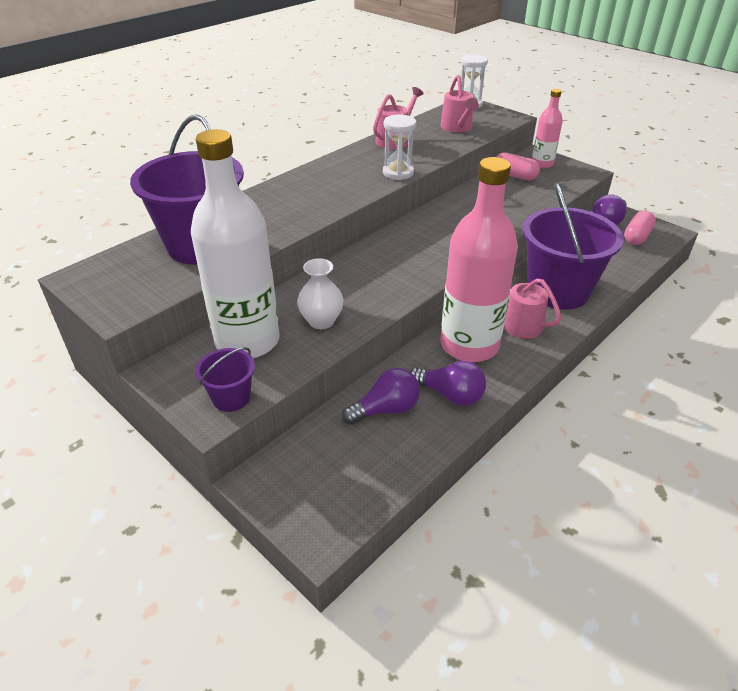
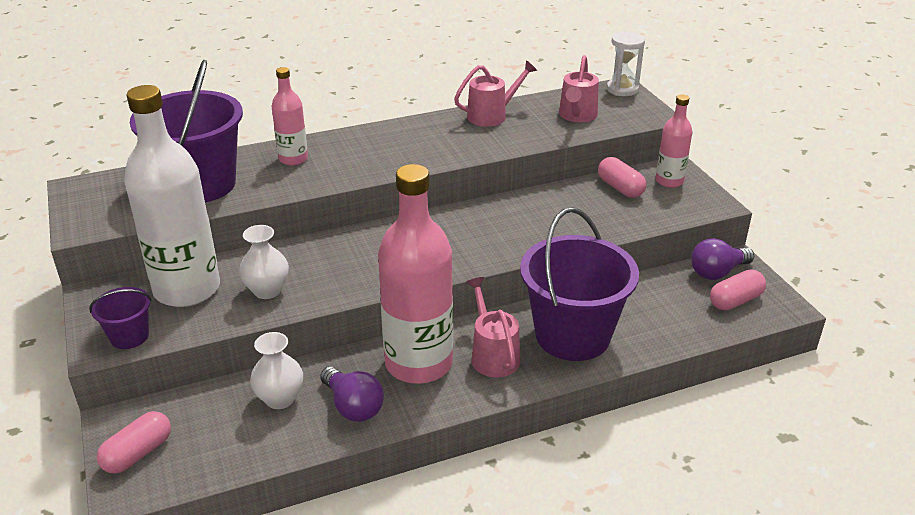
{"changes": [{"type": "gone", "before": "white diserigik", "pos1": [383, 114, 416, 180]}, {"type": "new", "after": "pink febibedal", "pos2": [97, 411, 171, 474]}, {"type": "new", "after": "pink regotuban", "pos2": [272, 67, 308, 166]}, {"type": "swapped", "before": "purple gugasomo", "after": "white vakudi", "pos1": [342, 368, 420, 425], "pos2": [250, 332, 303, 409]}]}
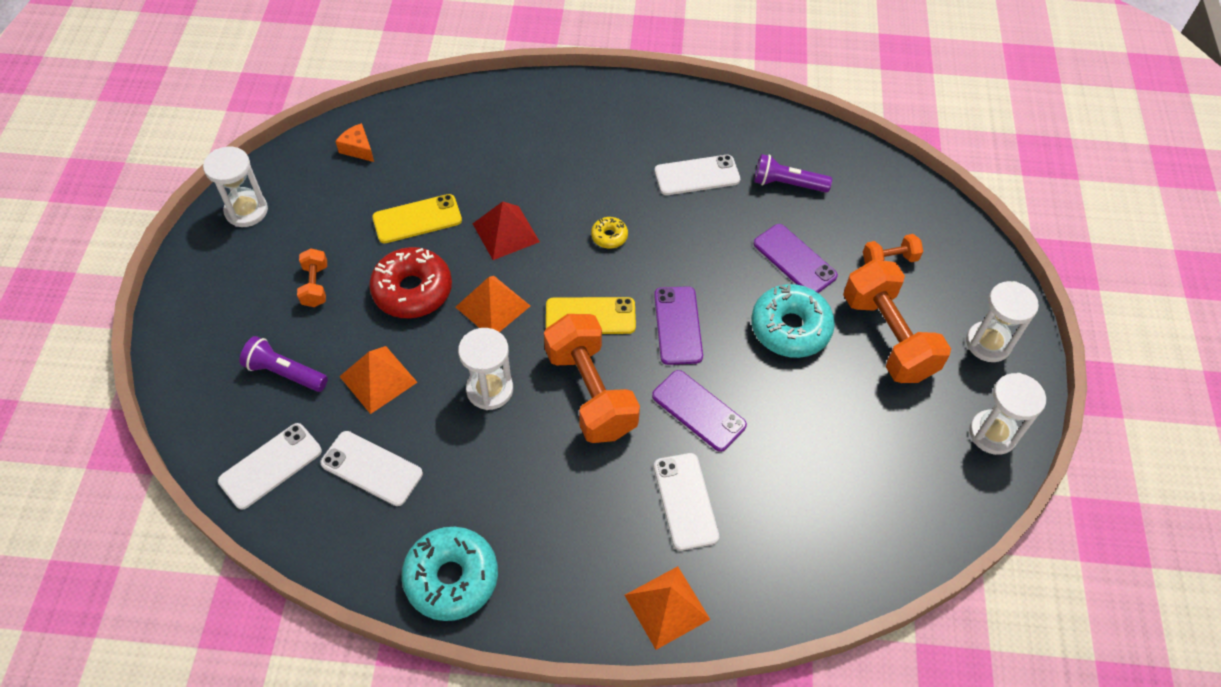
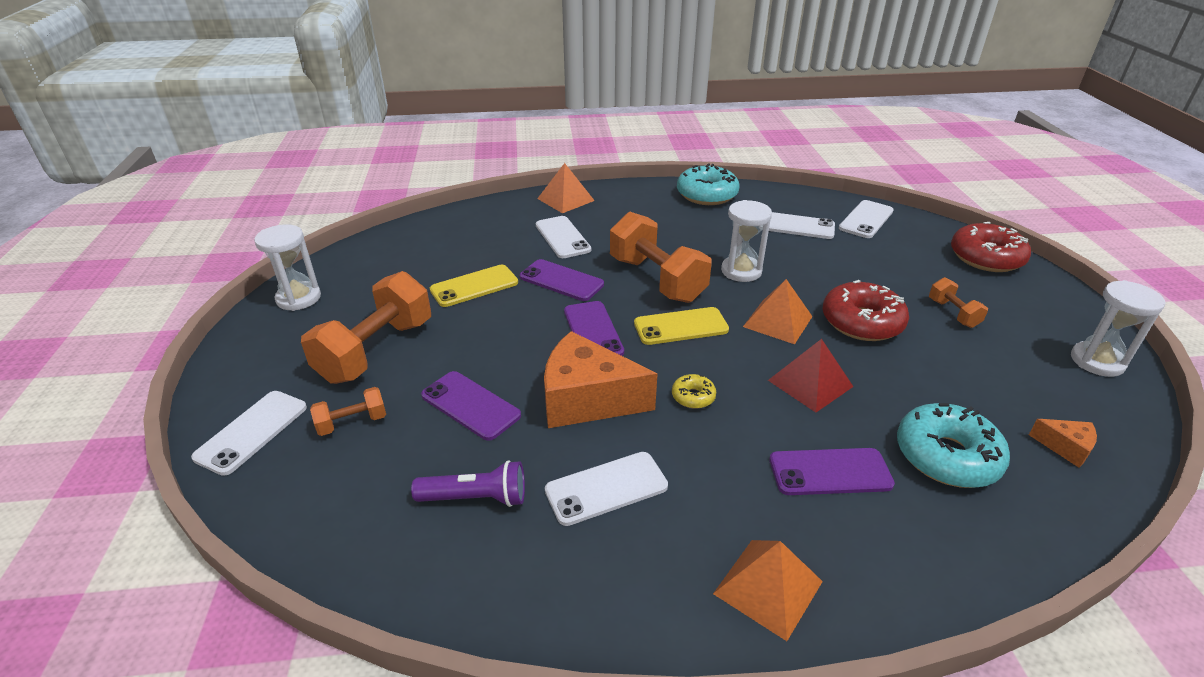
{"changes": [{"type": "gone", "before": "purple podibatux", "pos1": [240, 336, 328, 392]}, {"type": "gone", "before": "white diserigik", "pos1": [966, 281, 1039, 362]}, {"type": "new", "after": "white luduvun", "pos2": [191, 391, 307, 476]}, {"type": "new", "after": "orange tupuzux", "pos2": [544, 331, 658, 428]}, {"type": "new", "after": "purple luduvun", "pos2": [769, 448, 895, 495]}, {"type": "new", "after": "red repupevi", "pos2": [951, 222, 1031, 272]}, {"type": "shifted", "before": "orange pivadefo", "pos1": [339, 346, 418, 414], "pos2": [713, 540, 823, 641]}, {"type": "shifted", "before": "yellow luduvun", "pos1": [372, 194, 462, 243], "pos2": [430, 265, 518, 307]}, {"type": "shifted", "before": "turquoise repupevi", "pos1": [751, 284, 835, 358], "pos2": [897, 403, 1010, 488]}, {"type": "rotated", "before": "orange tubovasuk", "pos1": [843, 260, 951, 383], "pos2": [301, 271, 431, 384], "turn": 60}]}
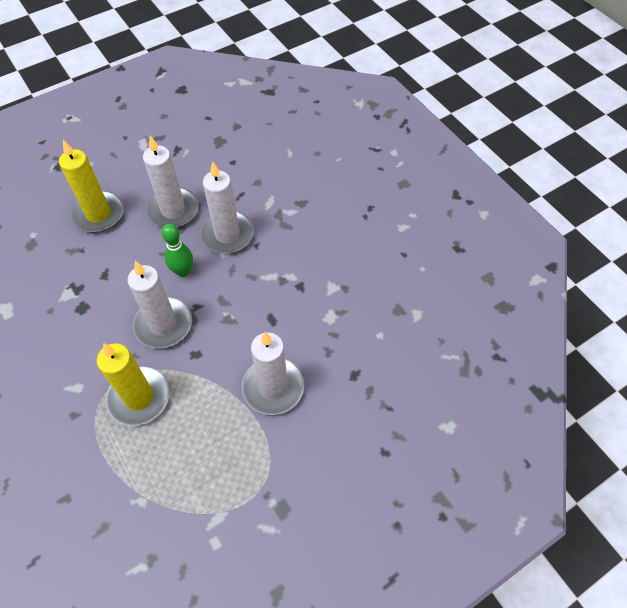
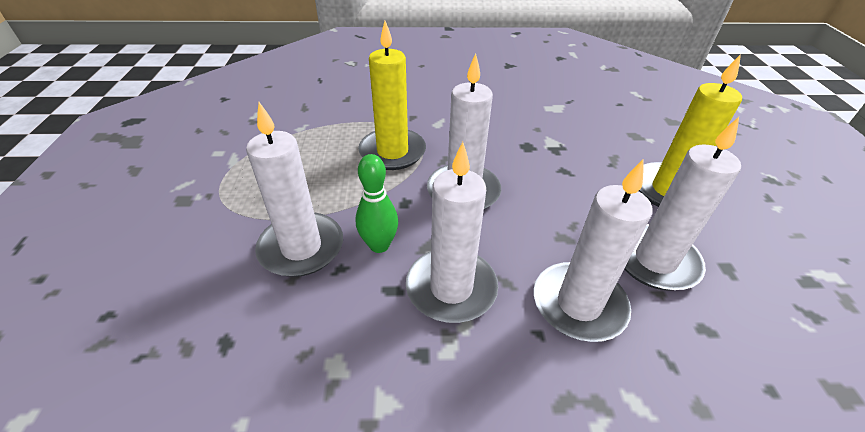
{"changes": [{"type": "new", "after": "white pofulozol", "pos2": [406, 142, 498, 323]}, {"type": "shifted", "before": "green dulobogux", "pos1": [162, 224, 193, 277], "pos2": [356, 154, 398, 253]}]}
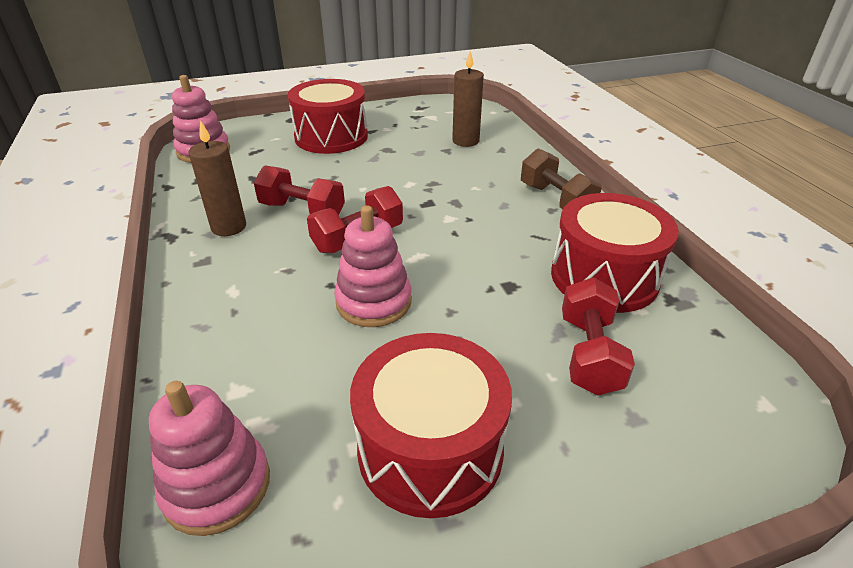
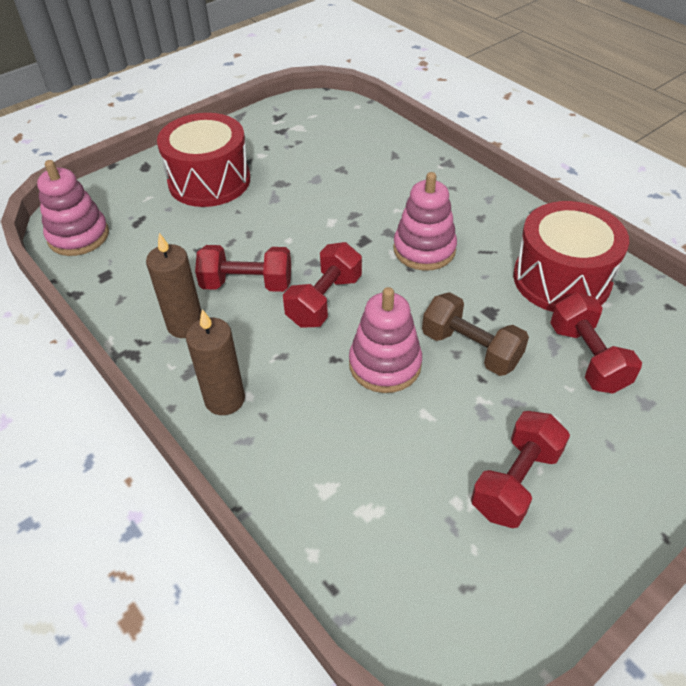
{"changes": [{"type": "shifted", "before": "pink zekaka", "pos1": [149, 381, 270, 536], "pos2": [393, 172, 457, 271]}, {"type": "shifted", "before": "brown pofulozol", "pos1": [452, 51, 484, 147], "pos2": [186, 309, 245, 415]}, {"type": "shifted", "before": "brown tubovasuk", "pos1": [521, 148, 602, 209], "pos2": [422, 292, 529, 376]}, {"type": "swapped", "before": "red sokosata", "after": "red tubovasuk", "pos1": [350, 333, 512, 518], "pos2": [471, 411, 570, 528]}]}
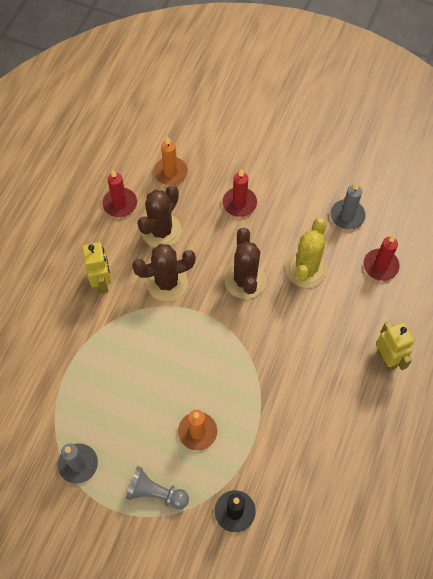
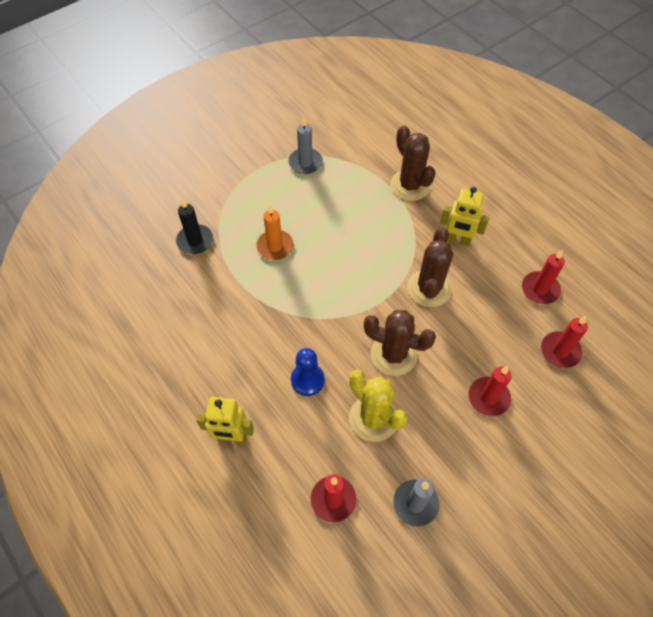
{"changes": [{"type": "gone", "before": "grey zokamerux", "pos1": [126, 466, 189, 509]}, {"type": "new", "after": "blue zokamerux", "pos2": [291, 348, 325, 396]}, {"type": "shifted", "before": "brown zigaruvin", "pos1": [137, 185, 182, 247], "pos2": [390, 125, 436, 201]}, {"type": "repainted", "before": "orange pofulozol", "after": "red pofulozol", "pos1": [154, 136, 188, 185], "pos2": [541, 316, 588, 368]}]}
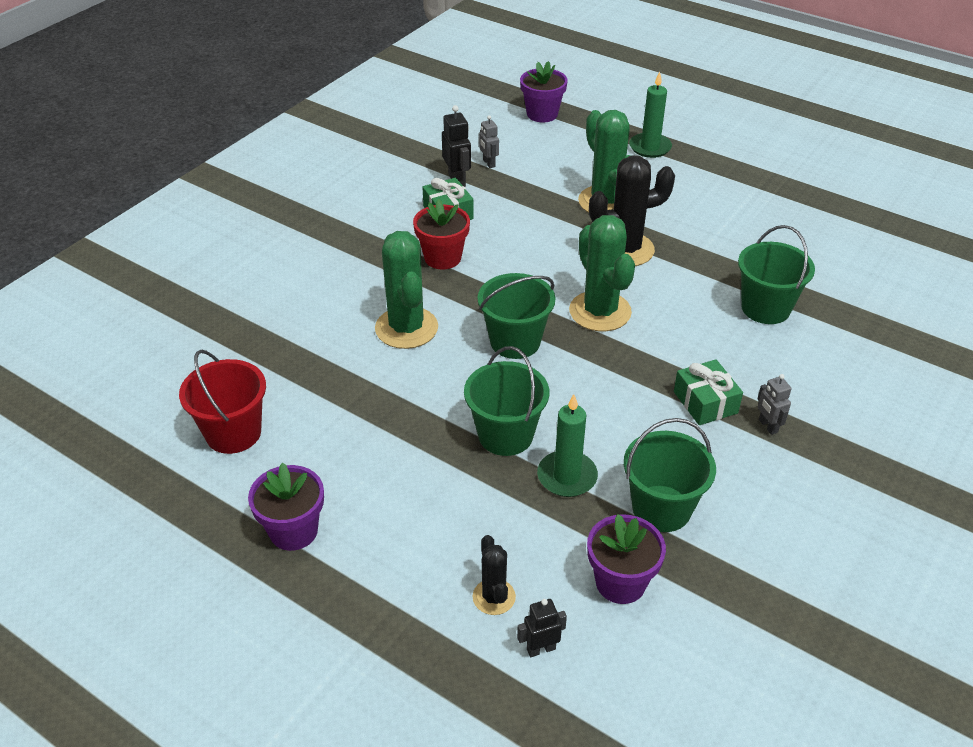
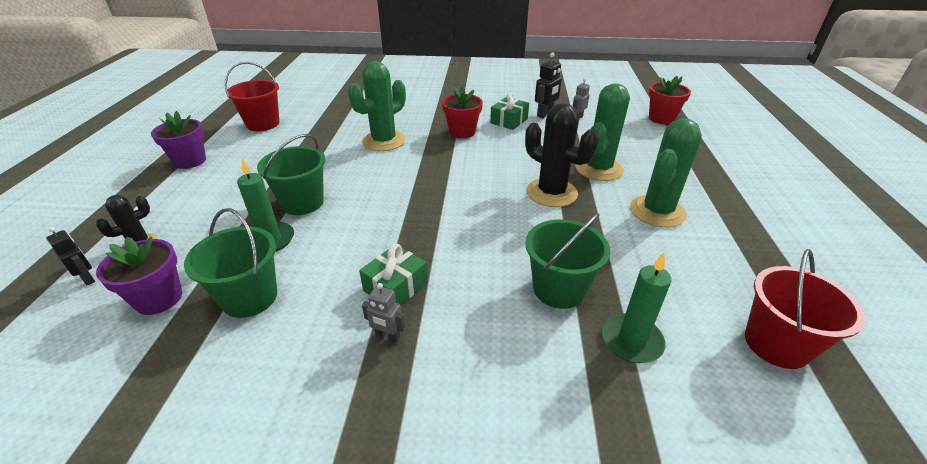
{"changes": [{"type": "gone", "before": "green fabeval", "pos1": [478, 273, 556, 359]}, {"type": "new", "after": "red fabeval", "pos2": [745, 249, 865, 369]}, {"type": "shifted", "before": "green zigaruvin", "pos1": [569, 215, 635, 331], "pos2": [630, 118, 702, 227]}, {"type": "shifted", "before": "green pofulozol", "pos1": [629, 72, 672, 158], "pos2": [602, 253, 672, 363]}, {"type": "repainted", "before": "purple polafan", "after": "red polafan", "pos1": [520, 61, 568, 122], "pos2": [649, 76, 691, 124]}, {"type": "rotated", "before": "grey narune", "pos1": [757, 374, 792, 435], "pos2": [362, 283, 405, 343], "turn": -105}]}
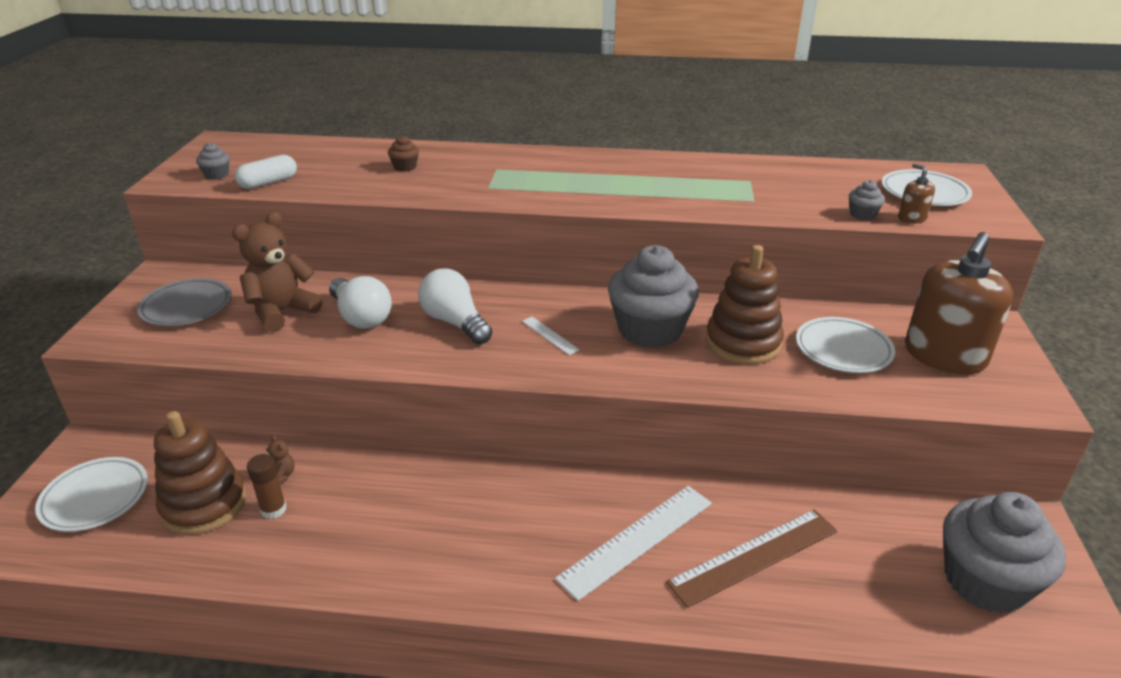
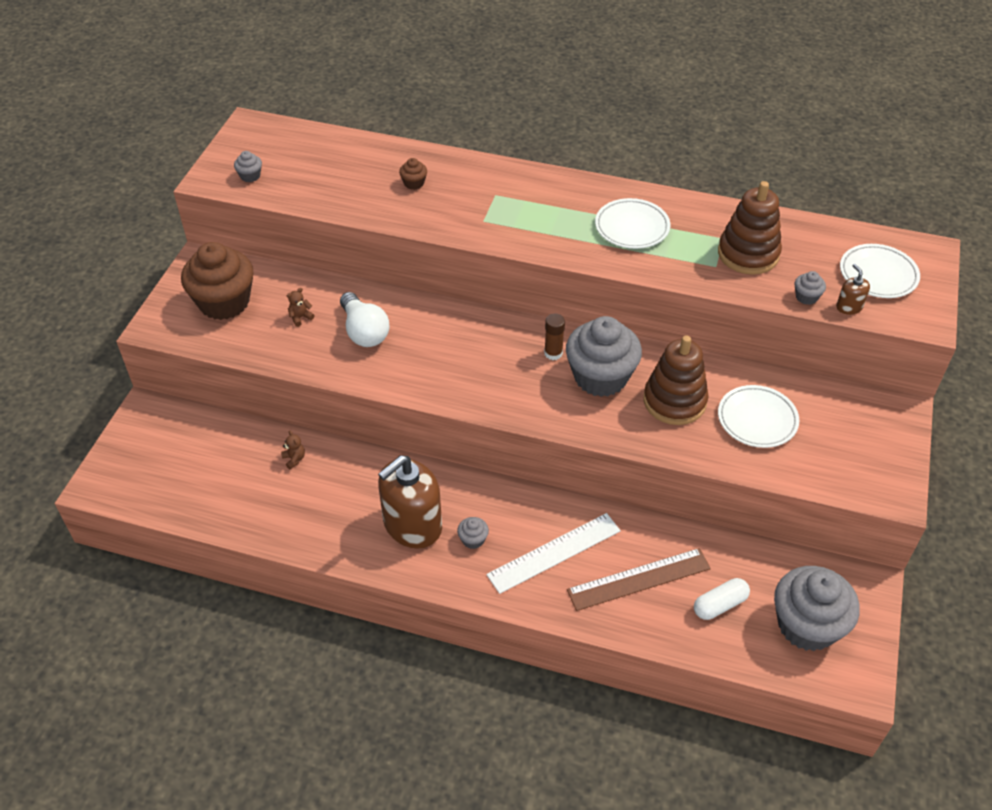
{"changes": [{"type": "gone", "before": "white gugasomo", "pos1": [418, 268, 492, 344]}, {"type": "gone", "before": "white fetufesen", "pos1": [522, 317, 579, 355]}, {"type": "new", "after": "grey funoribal", "pos2": [457, 517, 489, 549]}, {"type": "shifted", "before": "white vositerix", "pos1": [35, 457, 148, 532], "pos2": [595, 198, 670, 249]}, {"type": "shifted", "before": "brown zekaka", "pos1": [154, 411, 246, 535], "pos2": [718, 181, 782, 275]}, {"type": "shifted", "before": "white febibedal", "pos1": [235, 155, 297, 189], "pos2": [694, 578, 750, 620]}, {"type": "shifted", "before": "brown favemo", "pos1": [247, 454, 286, 519], "pos2": [544, 314, 565, 360]}, {"type": "shifted", "before": "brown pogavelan", "pos1": [905, 232, 1013, 374], "pos2": [378, 455, 442, 549]}, {"type": "swapped", "before": "grey vositerix", "after": "brown funoribal", "pos1": [137, 278, 232, 326], "pos2": [181, 242, 253, 320]}, {"type": "scaled", "before": "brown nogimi", "pos1": [232, 212, 323, 332], "pos2": [287, 288, 315, 327], "scale": 0.42}]}
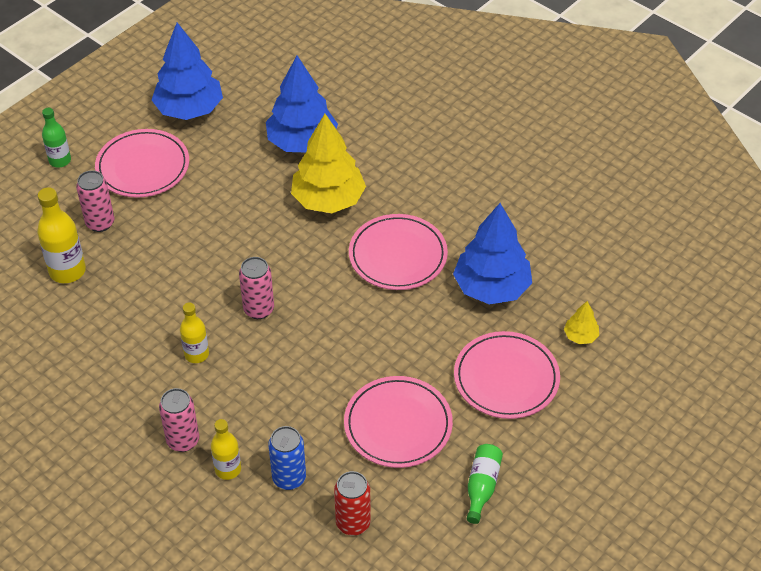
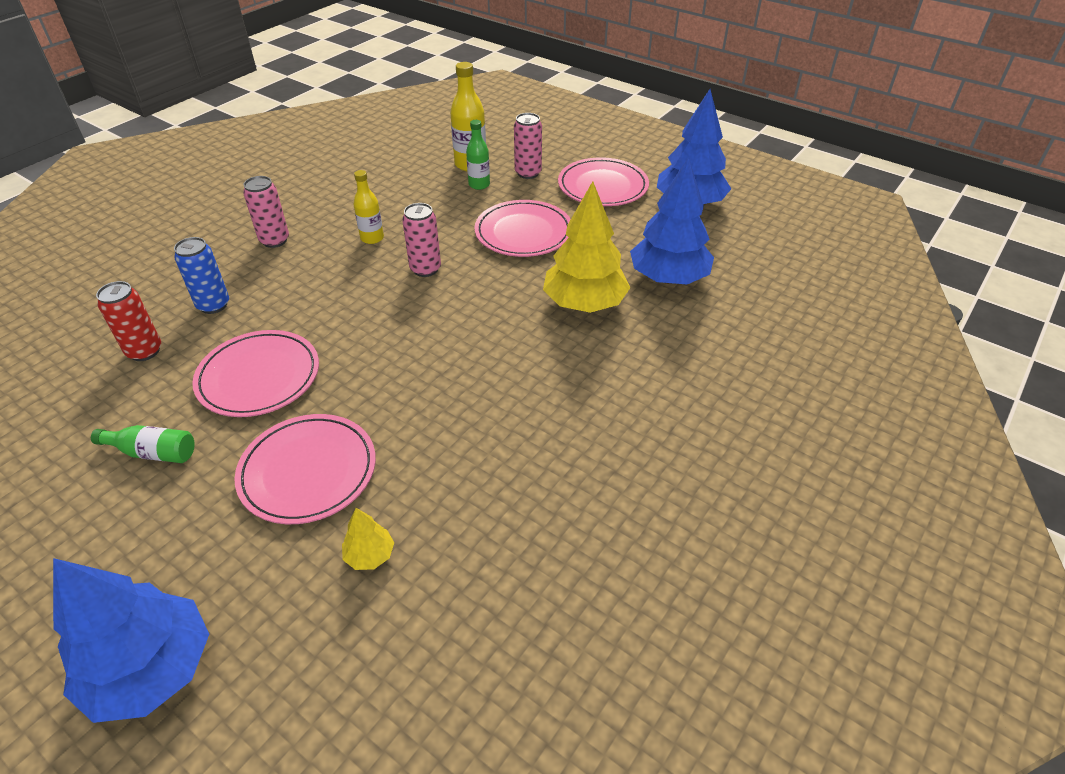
{"changes": [{"type": "gone", "before": "yellow regotuban", "pos1": [211, 419, 241, 480]}, {"type": "shifted", "before": "green regotuban", "pos1": [42, 108, 71, 168], "pos2": [466, 120, 490, 190]}, {"type": "shifted", "before": "pink vositerix", "pos1": [349, 214, 448, 290], "pos2": [474, 200, 571, 257]}, {"type": "shifted", "before": "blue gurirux", "pos1": [453, 203, 532, 305], "pos2": [53, 558, 209, 723]}]}
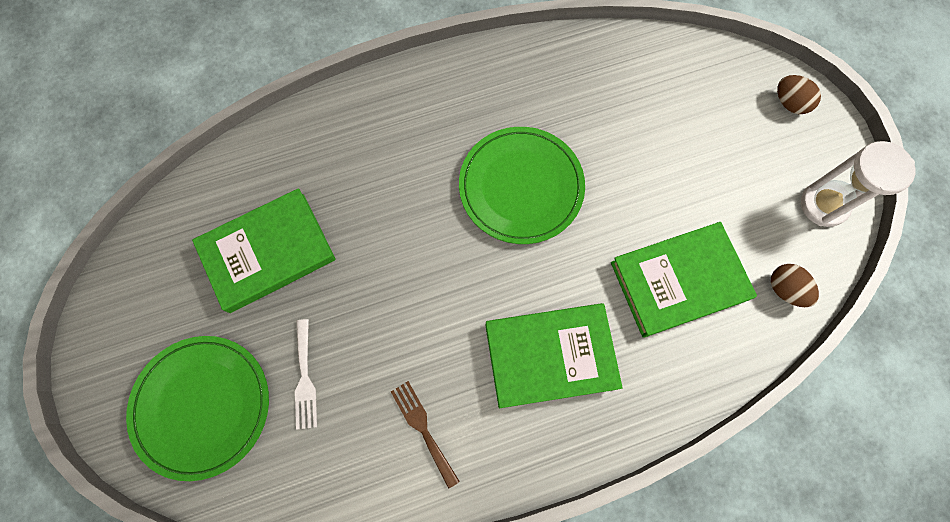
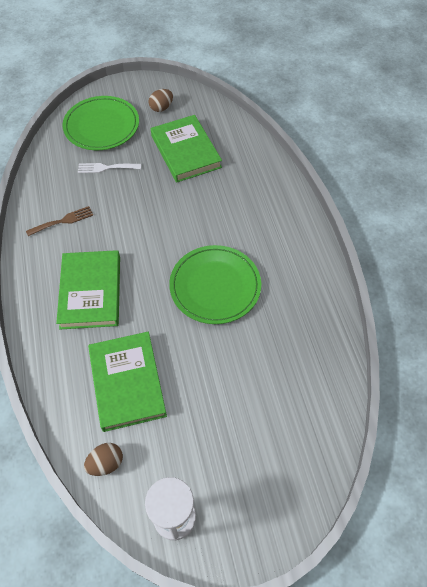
{"changes": [{"type": "shifted", "before": "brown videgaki", "pos1": [777, 75, 821, 114], "pos2": [149, 89, 173, 112]}]}
